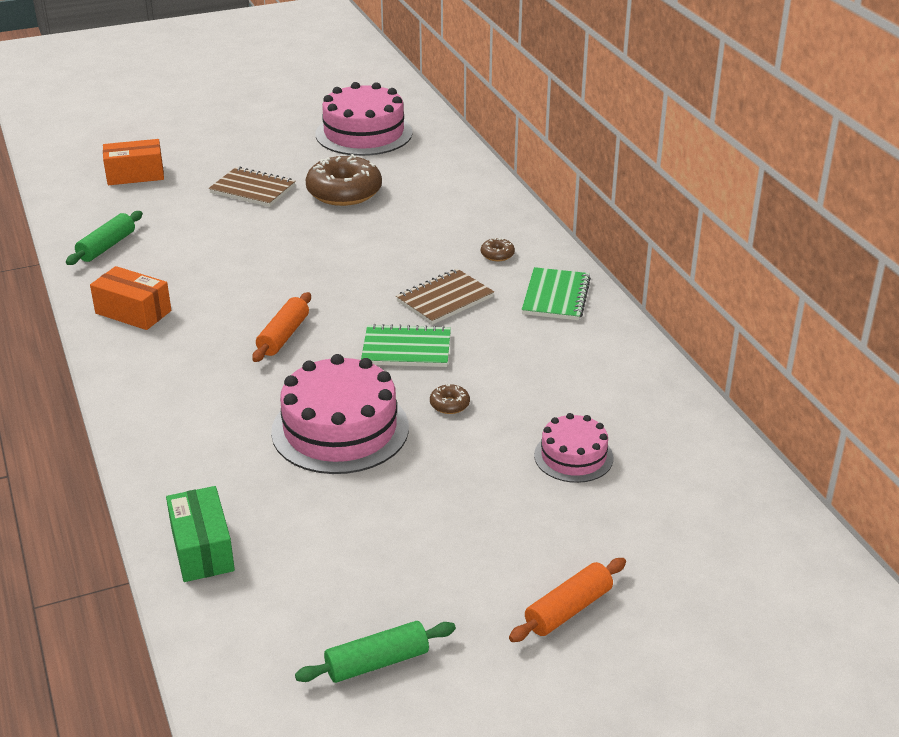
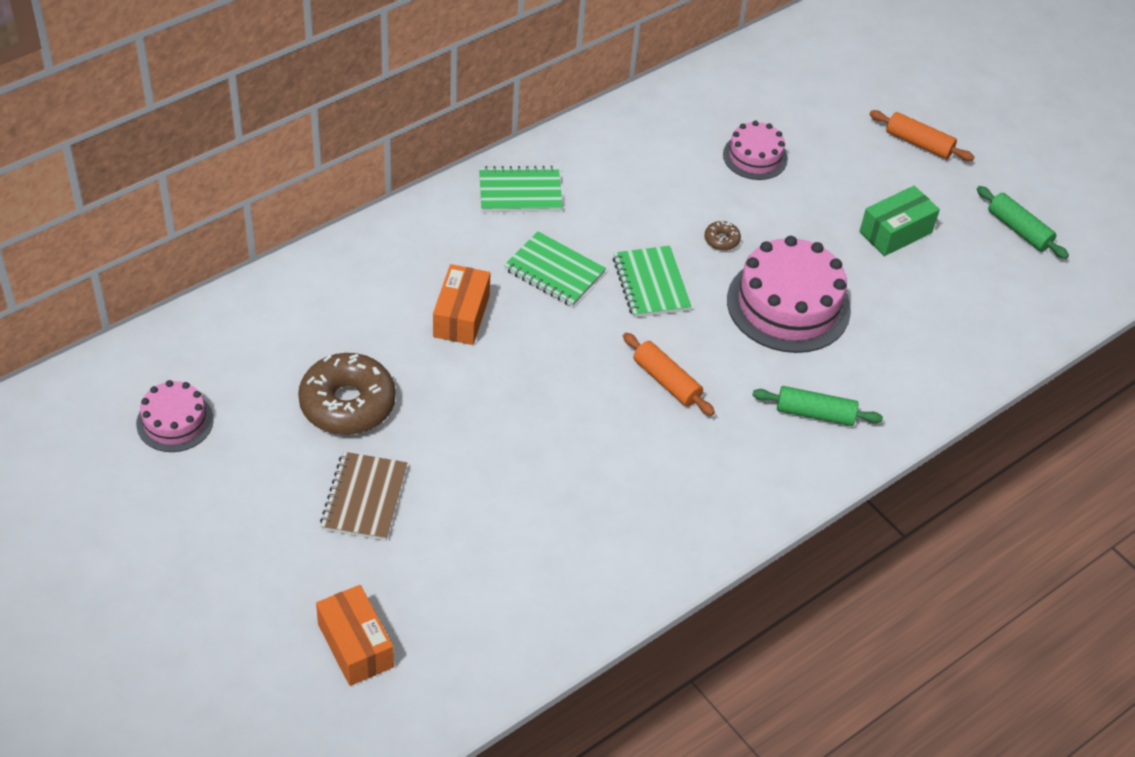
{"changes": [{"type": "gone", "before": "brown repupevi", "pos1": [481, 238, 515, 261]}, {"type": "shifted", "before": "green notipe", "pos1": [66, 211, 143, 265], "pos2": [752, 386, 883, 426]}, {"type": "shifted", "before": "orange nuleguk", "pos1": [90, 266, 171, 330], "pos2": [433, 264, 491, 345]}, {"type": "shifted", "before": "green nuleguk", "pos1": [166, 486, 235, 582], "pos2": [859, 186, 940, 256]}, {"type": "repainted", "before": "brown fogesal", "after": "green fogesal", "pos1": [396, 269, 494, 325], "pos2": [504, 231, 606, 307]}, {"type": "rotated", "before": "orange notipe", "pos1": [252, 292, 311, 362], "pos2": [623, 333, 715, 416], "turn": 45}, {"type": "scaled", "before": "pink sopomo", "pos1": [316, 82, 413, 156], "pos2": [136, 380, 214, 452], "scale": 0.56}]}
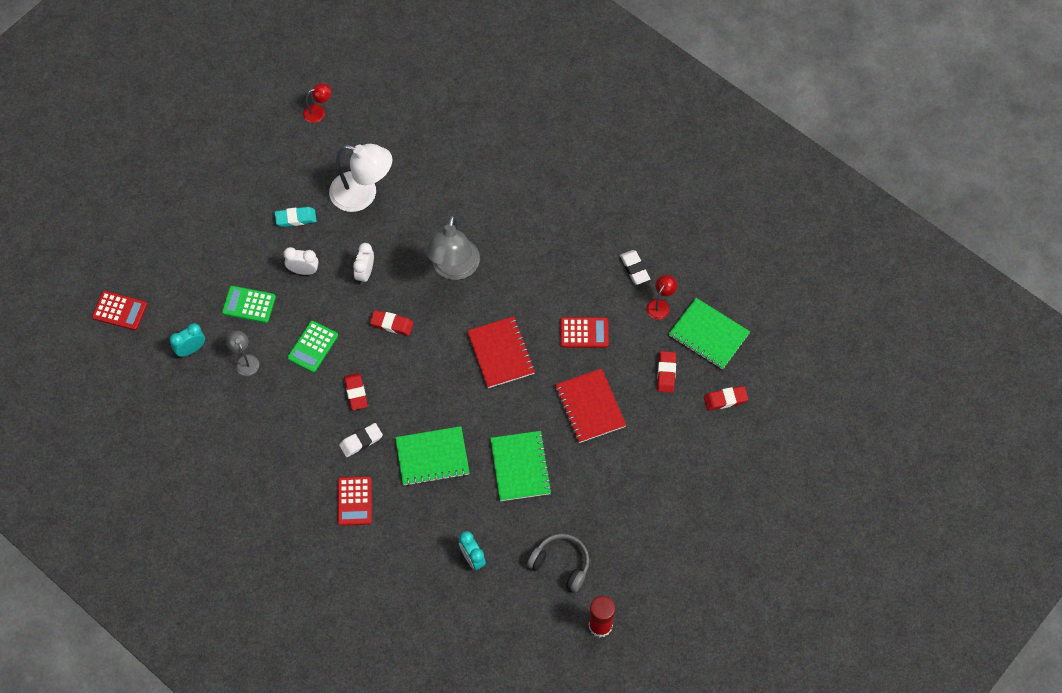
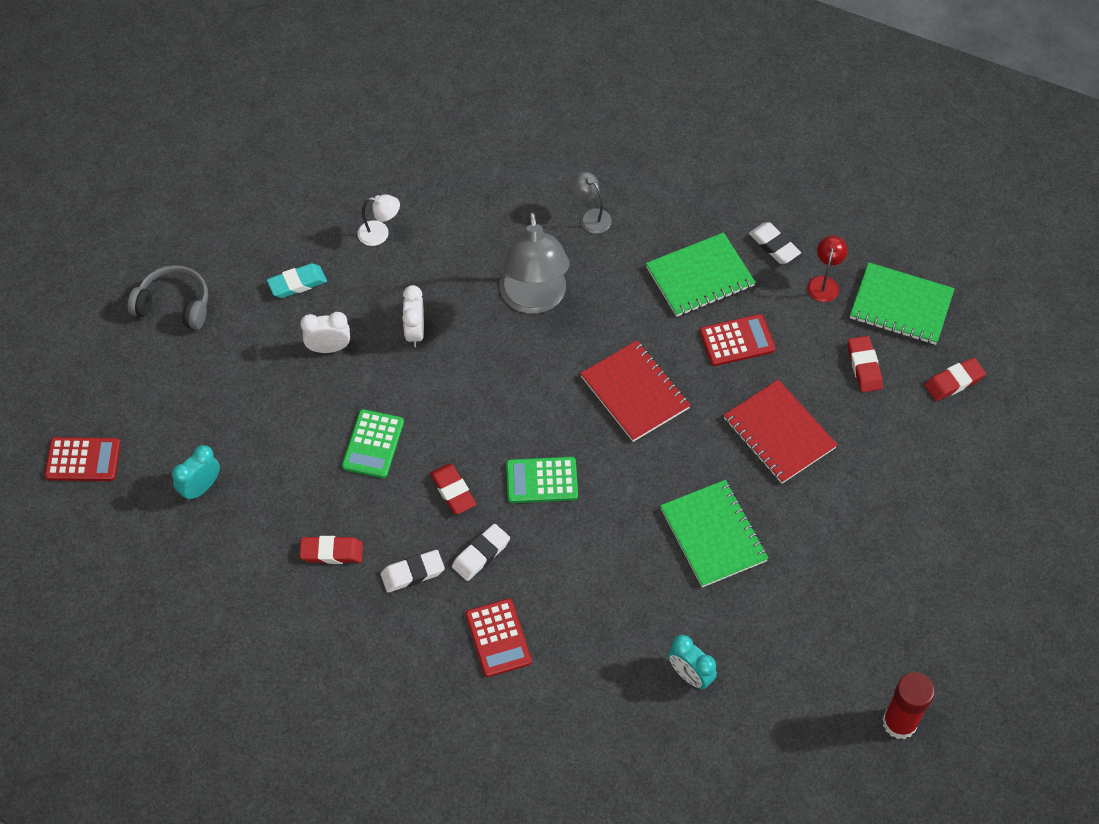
{"changes": [{"type": "gone", "before": "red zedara", "pos1": [303, 83, 331, 123]}, {"type": "new", "after": "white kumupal", "pos2": [381, 550, 445, 593]}, {"type": "shifted", "before": "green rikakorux", "pos1": [222, 286, 276, 323], "pos2": [506, 457, 578, 503]}, {"type": "shifted", "before": "grey zedara", "pos1": [226, 331, 259, 376], "pos2": [571, 172, 612, 234]}, {"type": "shifted", "before": "red kumupal", "pos1": [370, 310, 414, 336], "pos2": [300, 536, 363, 564]}, {"type": "shifted", "before": "green fogesal", "pos1": [395, 426, 470, 486], "pos2": [646, 232, 756, 317]}, {"type": "shifted", "before": "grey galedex", "pos1": [527, 534, 589, 592], "pos2": [128, 265, 208, 330]}, {"type": "scaled", "before": "white zedara", "pos1": [329, 144, 392, 212], "pos2": [357, 194, 400, 246], "scale": 0.47}]}
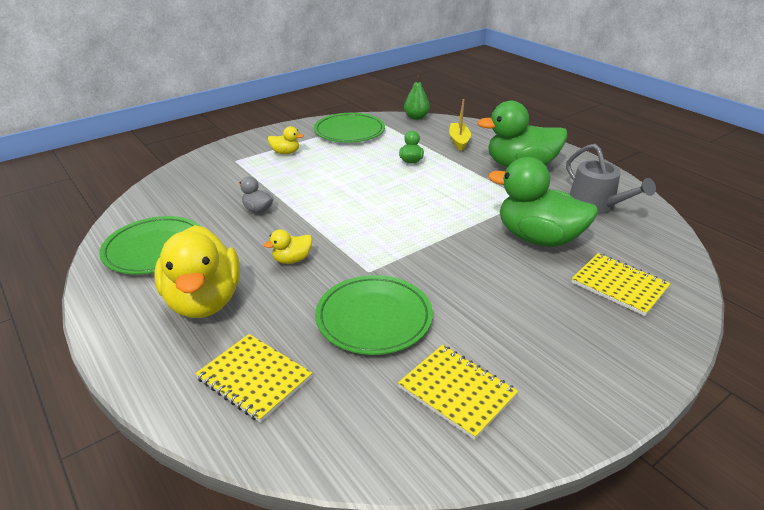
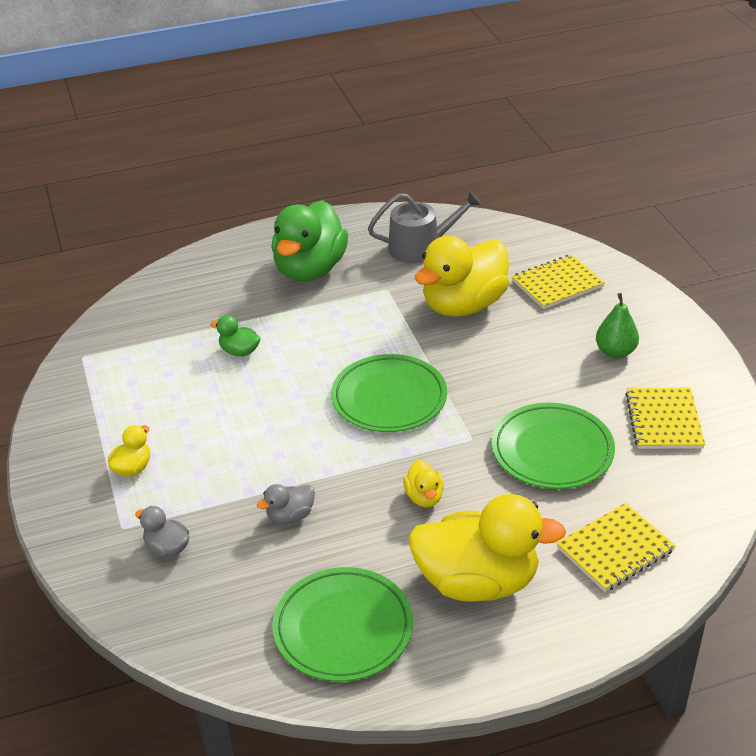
{"changes": [{"type": "gone", "before": "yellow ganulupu", "pos1": [449, 99, 471, 151]}, {"type": "new", "after": "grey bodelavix", "pos2": [135, 506, 189, 557]}, {"type": "shifted", "before": "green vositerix", "pos1": [314, 113, 385, 142], "pos2": [331, 354, 447, 432]}, {"type": "shifted", "before": "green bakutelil", "pos1": [404, 74, 430, 120], "pos2": [596, 293, 639, 358]}, {"type": "repainted", "before": "green bodelavix", "after": "yellow bodelavix", "pos1": [488, 157, 598, 247], "pos2": [415, 236, 509, 317]}, {"type": "rotated", "before": "yellow fogesal", "pos1": [398, 345, 518, 440], "pos2": [625, 388, 705, 449], "turn": -60}]}
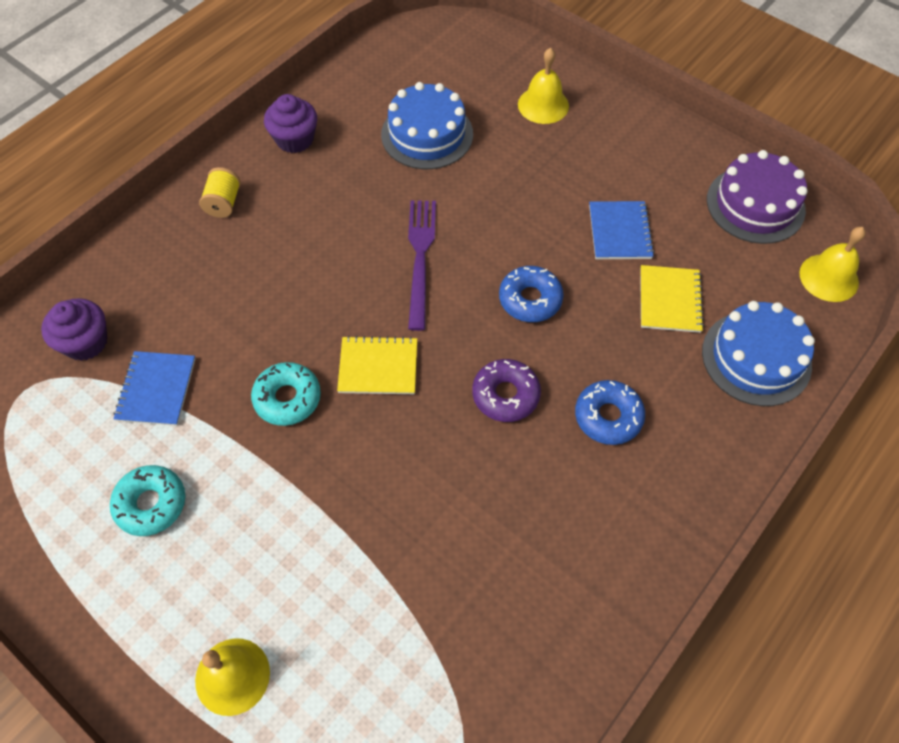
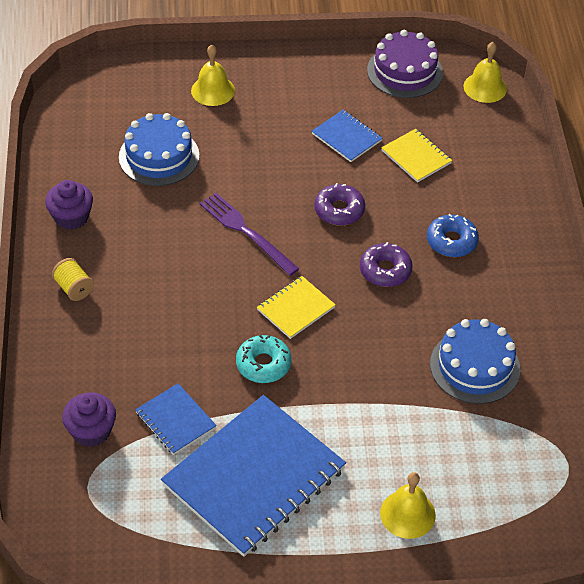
{"changes": [{"type": "shifted", "before": "blue sopomo", "pos1": [702, 301, 815, 406], "pos2": [430, 319, 520, 404]}, {"type": "swapped", "before": "turquoise repupevi", "after": "blue fogesal", "pos1": [110, 465, 185, 536], "pos2": [161, 395, 346, 557]}, {"type": "repainted", "before": "blue repupevi", "after": "purple repupevi", "pos1": [499, 266, 564, 322], "pos2": [314, 183, 365, 226]}]}
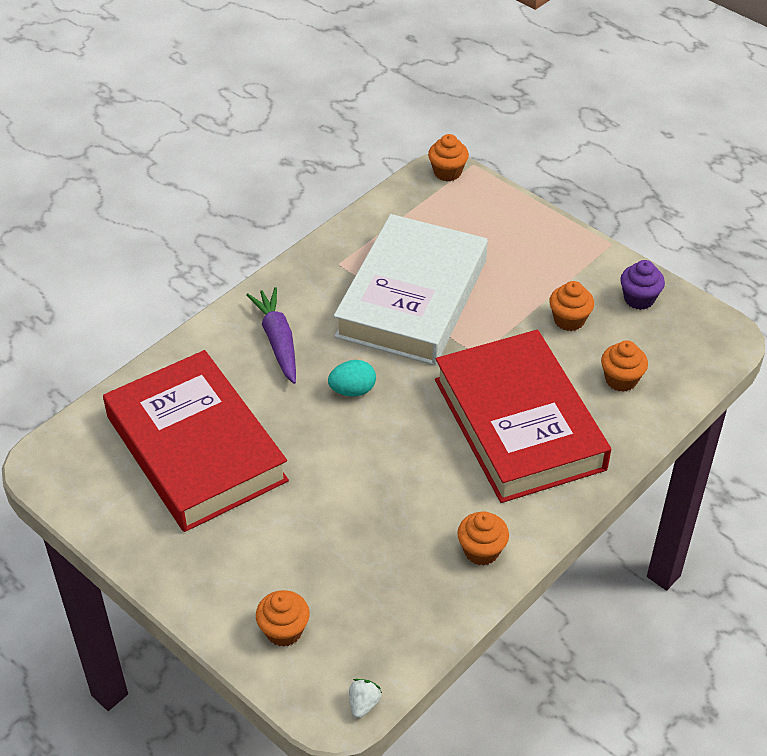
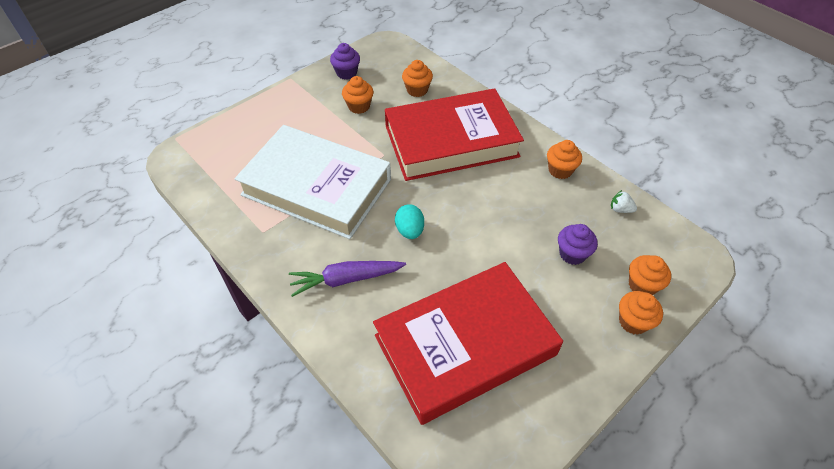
{"changes": [{"type": "new", "after": "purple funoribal", "pos2": [558, 224, 598, 265]}, {"type": "shifted", "before": "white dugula", "pos1": [349, 679, 382, 719], "pos2": [611, 190, 637, 213]}, {"type": "shifted", "before": "orange funoribal", "pos1": [428, 134, 469, 181], "pos2": [619, 291, 663, 335]}]}
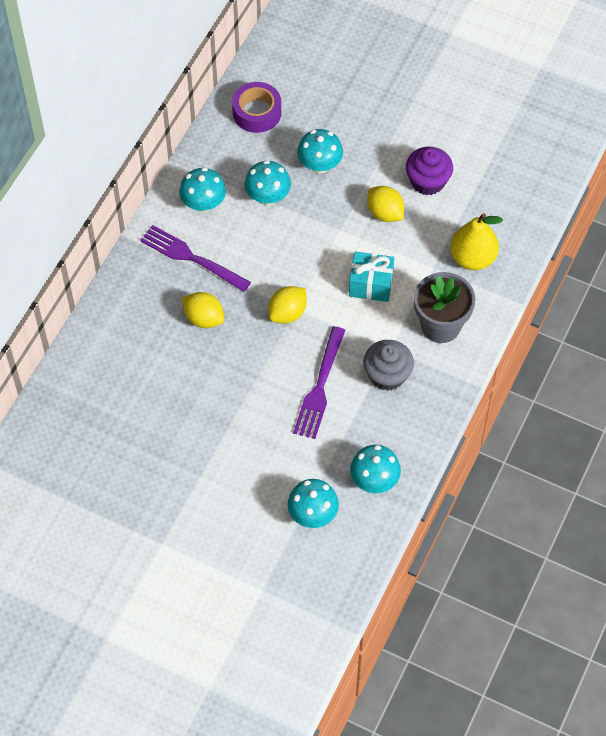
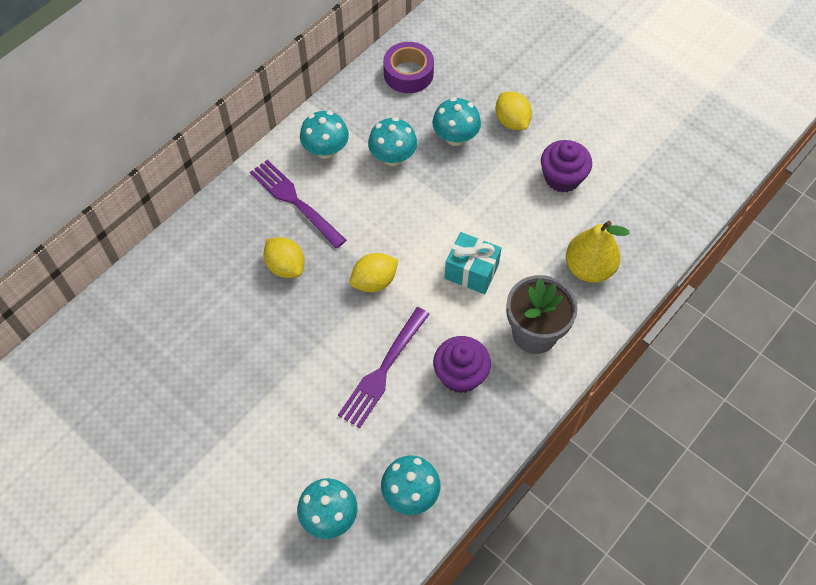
{"changes": [{"type": "shifted", "before": "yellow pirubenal", "pos1": [367, 186, 404, 222], "pos2": [495, 91, 532, 130]}, {"type": "repainted", "before": "grey funoribal", "after": "purple funoribal", "pos1": [363, 340, 414, 391], "pos2": [433, 336, 491, 393]}]}
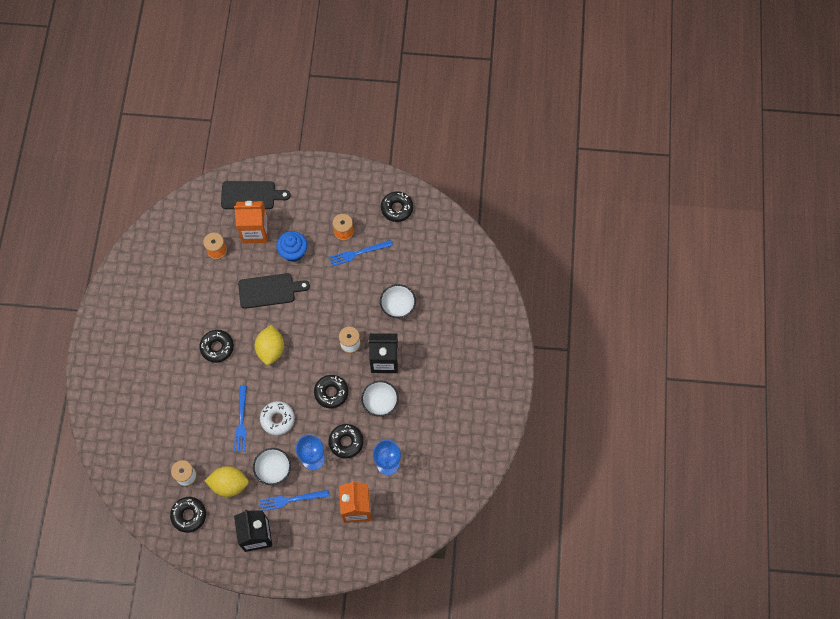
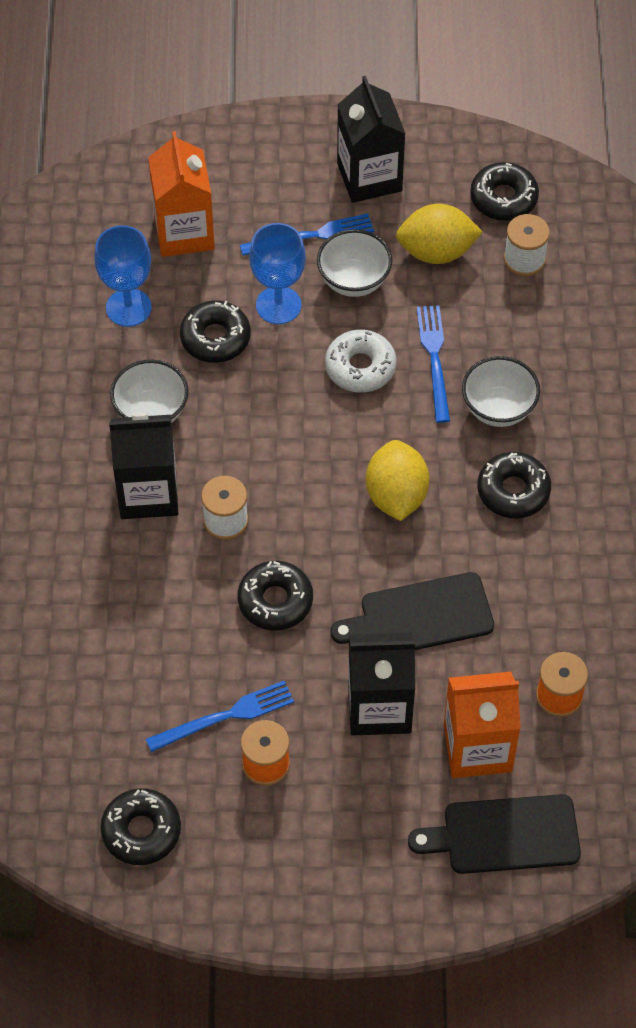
{"changes": [{"type": "shifted", "before": "black repupevi", "pos1": [314, 375, 348, 408], "pos2": [237, 561, 313, 631]}, {"type": "shifted", "before": "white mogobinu", "pos1": [380, 284, 416, 319], "pos2": [462, 356, 540, 427]}, {"type": "swapped", "before": "blue funoribal", "after": "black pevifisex", "pos1": [276, 231, 307, 262], "pos2": [348, 632, 415, 735]}]}
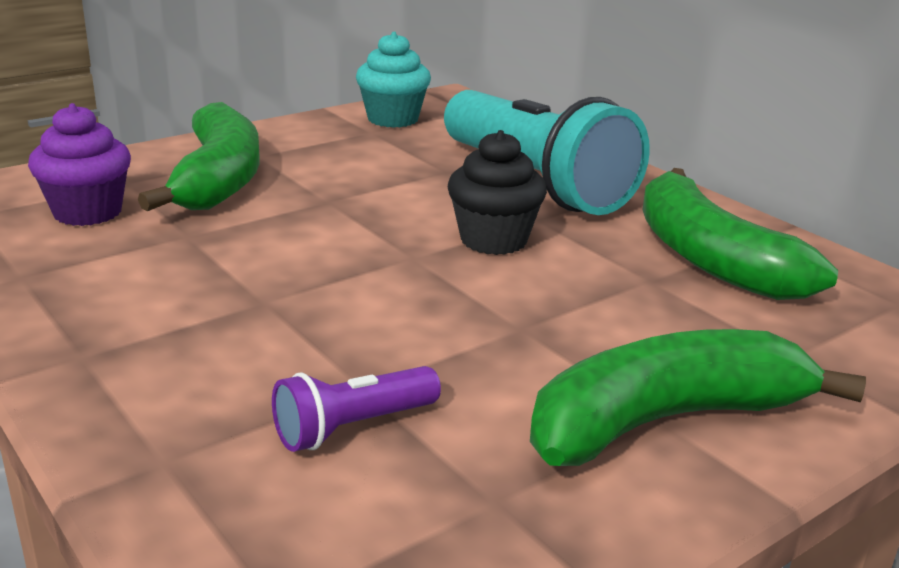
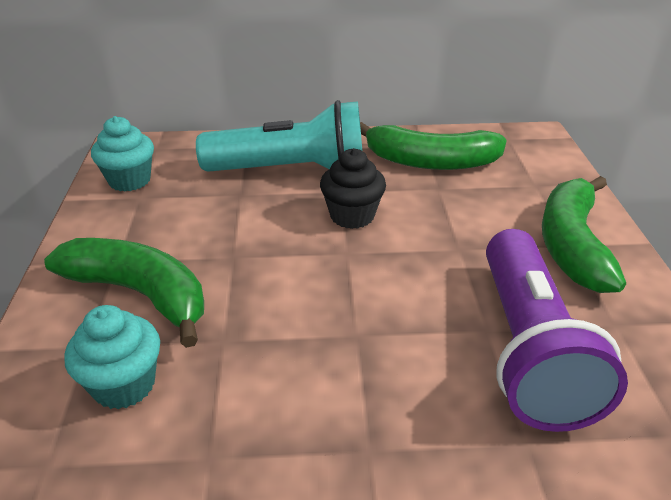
{"changes": [{"type": "repainted", "before": "purple funoribal", "after": "turquoise funoribal", "pos1": [28, 103, 131, 226], "pos2": [64, 305, 160, 409]}, {"type": "scaled", "before": "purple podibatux", "pos1": [272, 366, 441, 452], "pos2": [486, 229, 628, 432], "scale": 2.27}]}
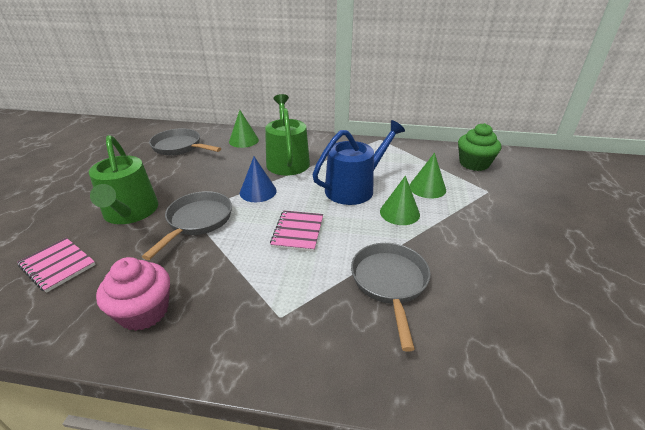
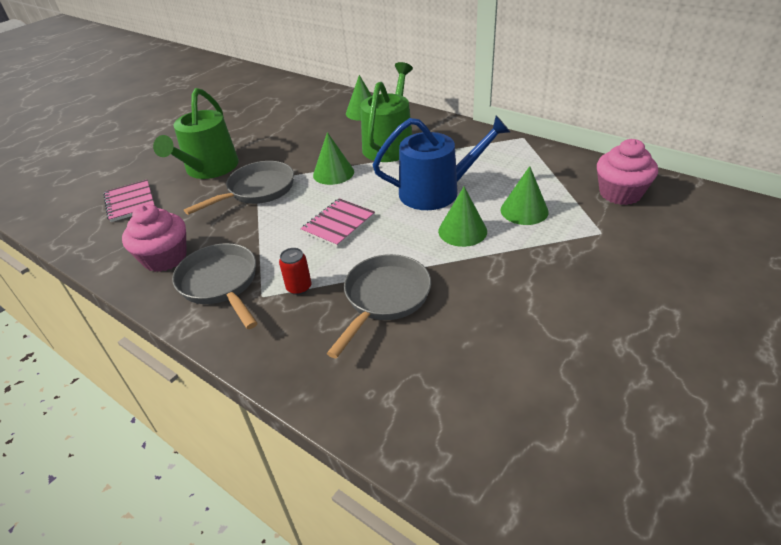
{"changes": [{"type": "new", "after": "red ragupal", "pos2": [279, 248, 312, 295]}, {"type": "shifted", "before": "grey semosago", "pos1": [149, 128, 221, 156], "pos2": [172, 243, 258, 329]}, {"type": "repainted", "before": "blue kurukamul", "after": "green kurukamul", "pos1": [240, 157, 277, 202], "pos2": [313, 132, 354, 185]}, {"type": "repainted", "before": "green funoribal", "after": "pink funoribal", "pos1": [458, 123, 501, 171], "pos2": [597, 139, 658, 205]}]}
